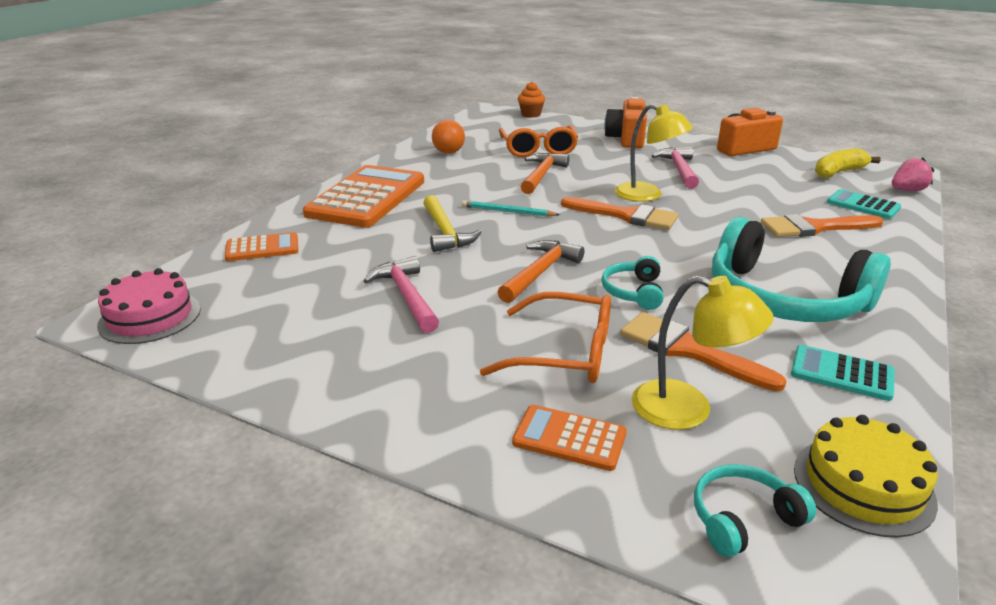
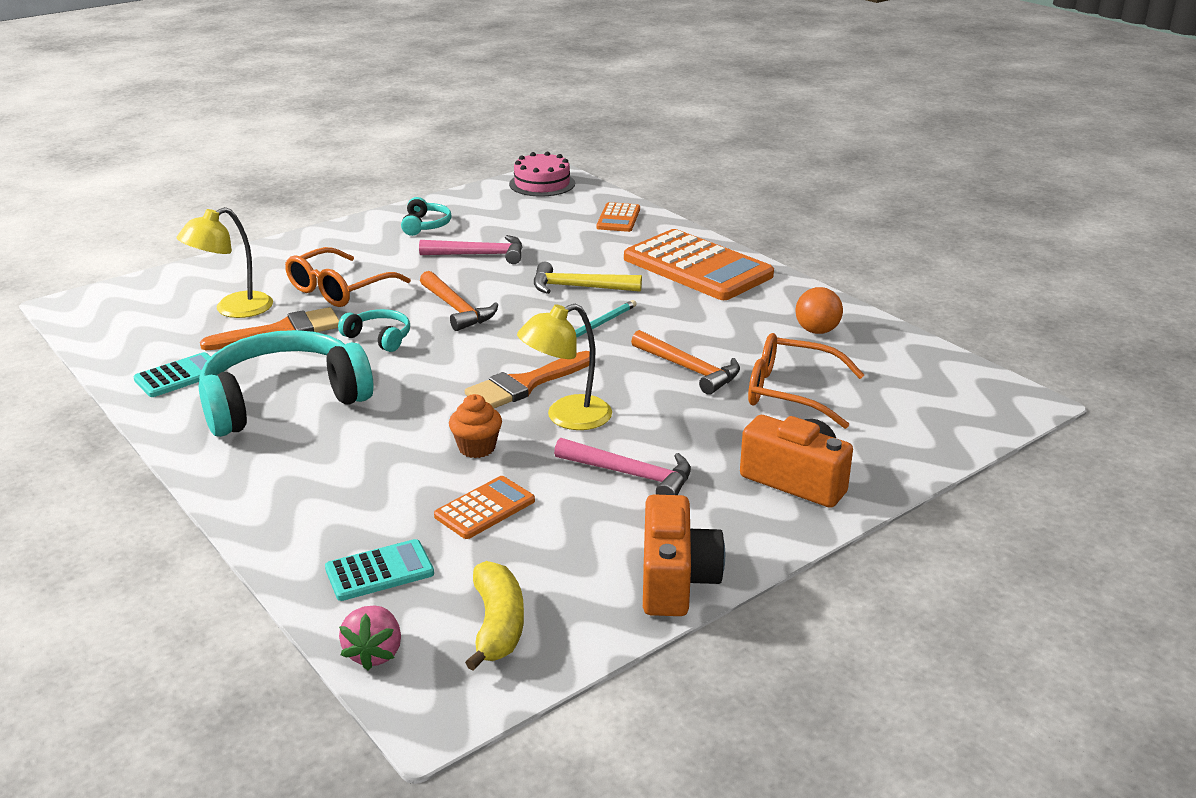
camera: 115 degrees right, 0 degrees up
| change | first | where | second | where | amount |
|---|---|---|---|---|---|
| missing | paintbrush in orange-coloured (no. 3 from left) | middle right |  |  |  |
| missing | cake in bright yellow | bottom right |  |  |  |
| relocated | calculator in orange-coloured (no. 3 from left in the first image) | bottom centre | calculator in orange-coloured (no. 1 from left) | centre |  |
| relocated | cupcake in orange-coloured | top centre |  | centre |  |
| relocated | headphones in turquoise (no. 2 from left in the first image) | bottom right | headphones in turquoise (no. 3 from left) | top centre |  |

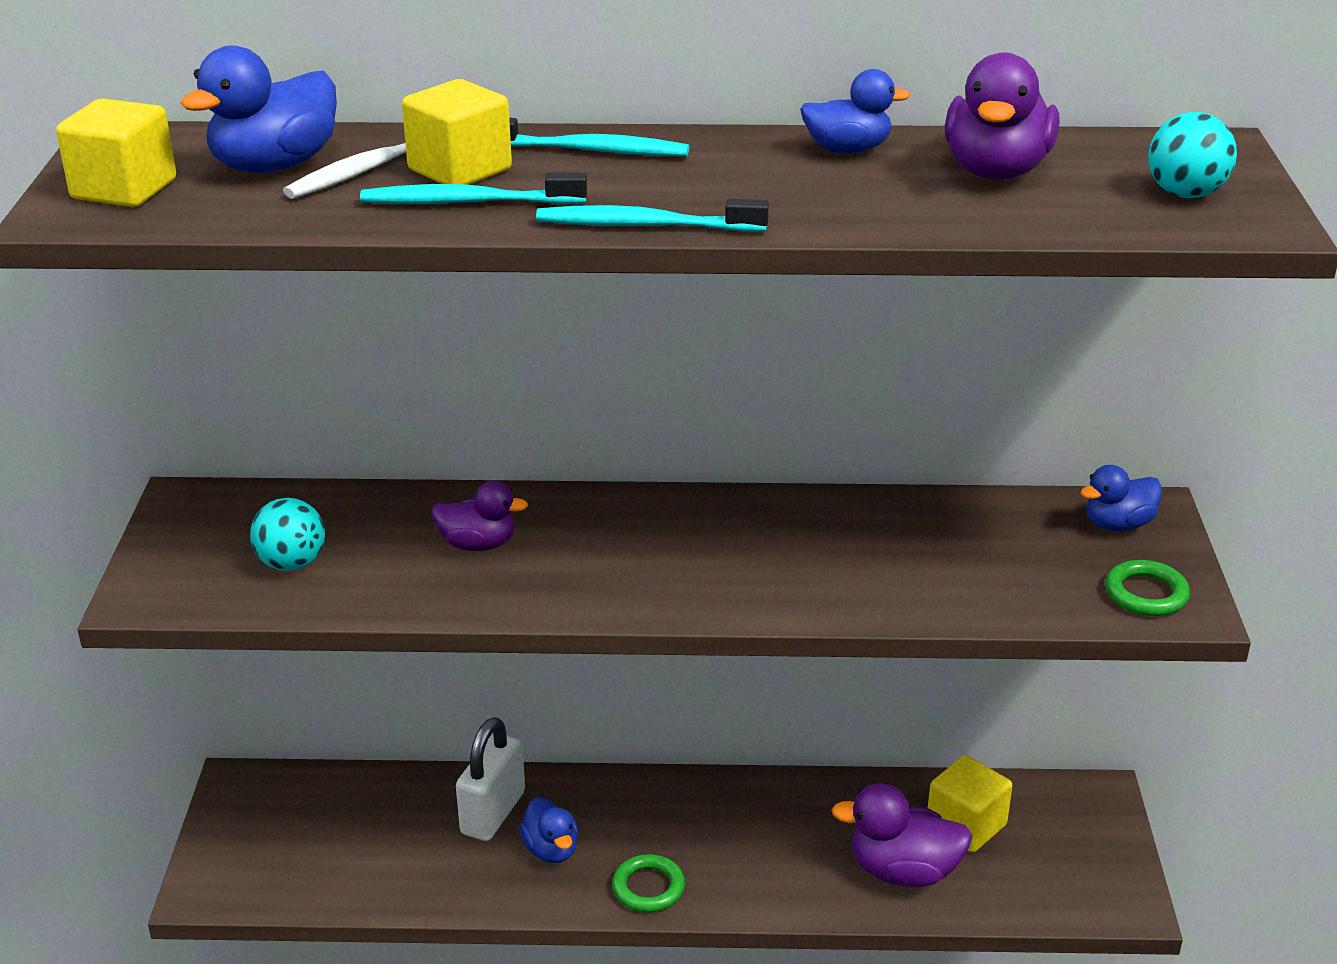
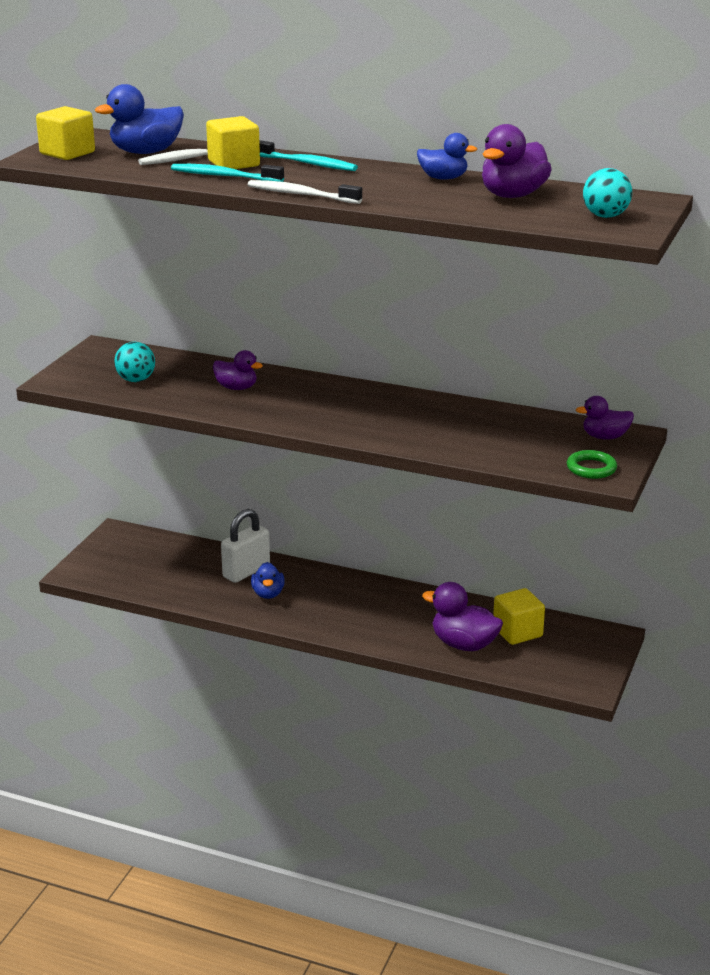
camera: 20 degrees right, 5 degrees down
| change | first | where | second | where | amount |
|---|---|---|---|---|---|
| missing | hoop in leaf-green (no. 1 from left) | bottom centre |  |  |  |
| colour | toothbrush in turquoise (no. 3 from left) | top centre | toothbrush in snow-white (no. 2 from left) | top centre |  |
| colour | rubber duck in blue (no. 4 from left) | middle right | rubber duck in violet (no. 4 from left) | middle right |  |

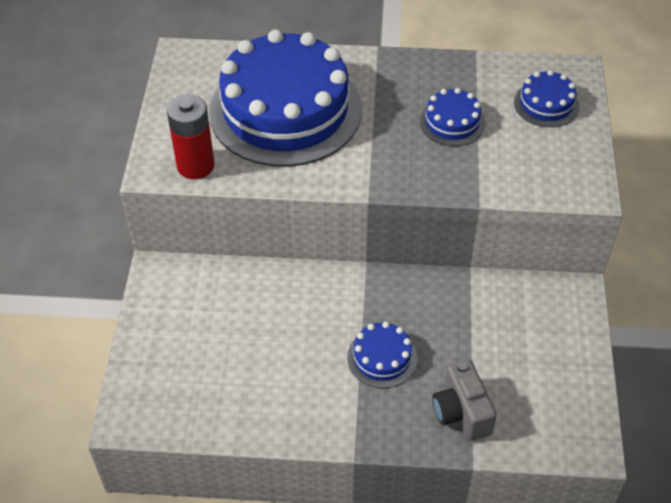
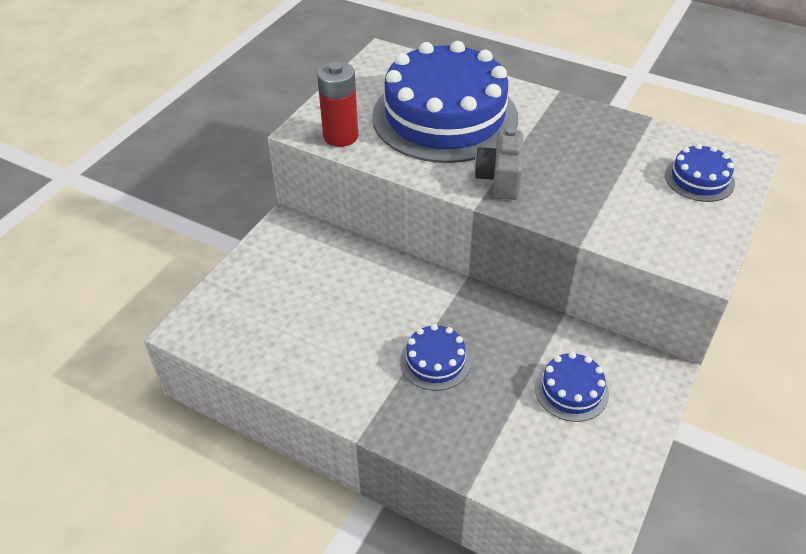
camera: 25 degrees right, 5 degrees down
| change | first | where | second | where | amount |
|---|---|---|---|---|---|
| relocated | cake in blue (no. 3 from left) | top right |  | bottom right |  |
| relocated | camera in ash-grey | bottom right |  | top centre |  |

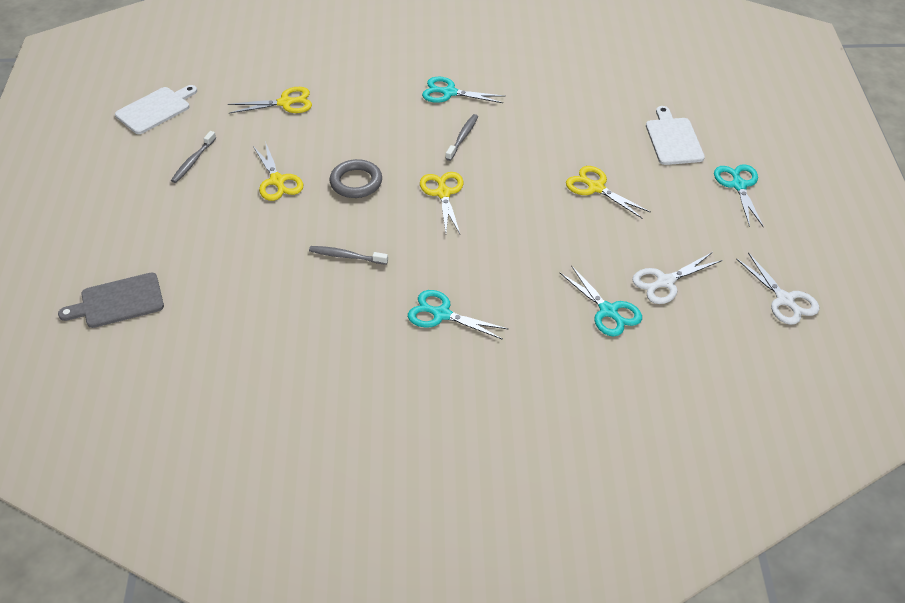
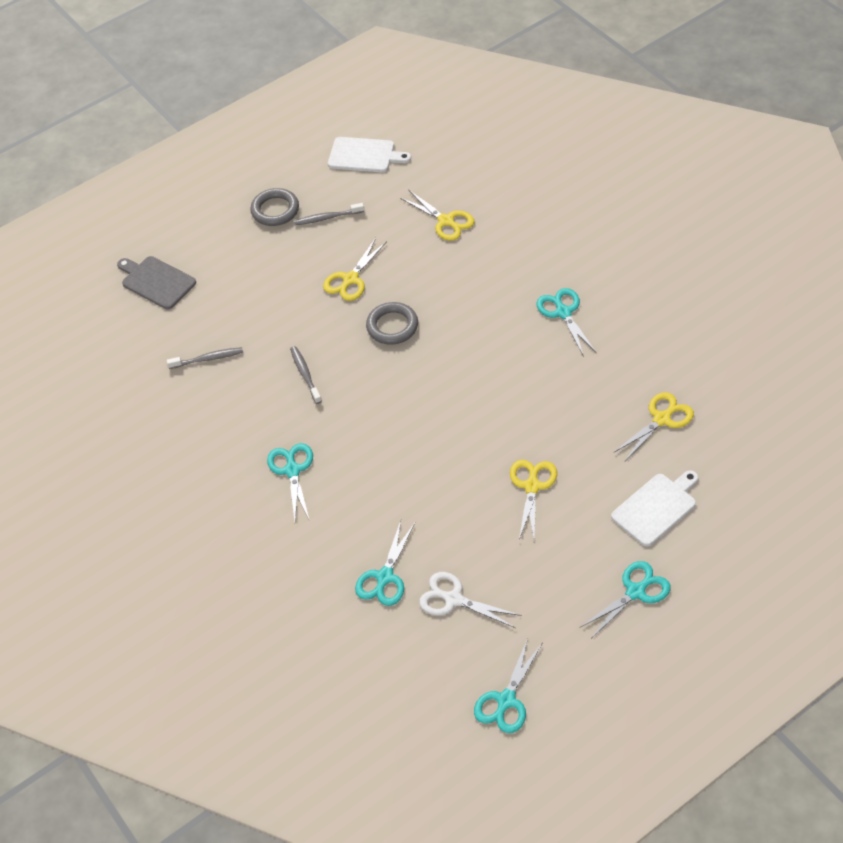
camera: 60 degrees right, 5 degrees up
| change | first | where | second | where | amount |
|---|---|---|---|---|---|
| appeared |  |  | hoop in ash-grey (no. 1 from left) | top left |  |
| relocated | scissors in bright yellow (no. 3 from left in the first image) | centre | scissors in bright yellow (no. 4 from left) | middle right |  |
| relocated | toothbrush in ash-grey (no. 3 from left in the first image) | top centre | toothbrush in ash-grey (no. 1 from left) | middle left |  |
| colour | scissors in snow-white (no. 2 from left) | middle right | scissors in turquoise (no. 3 from left) | bottom centre |  |

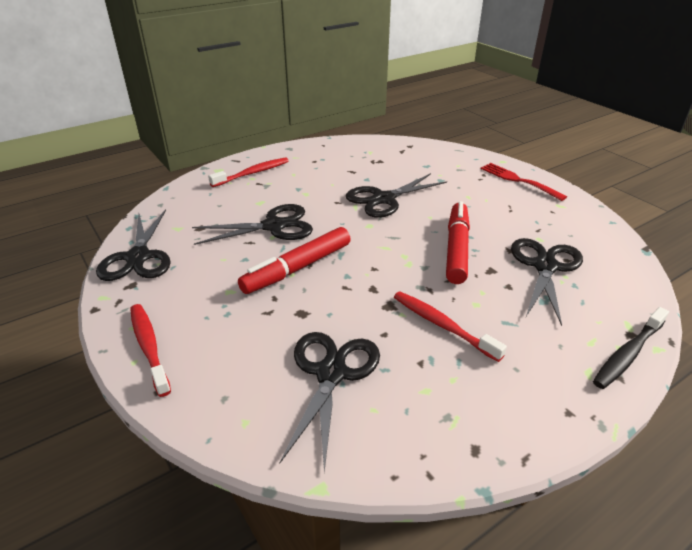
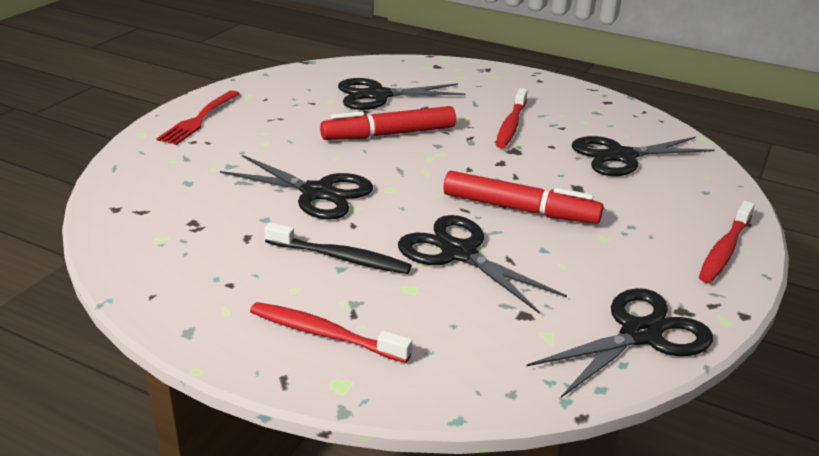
camera: 120 degrees left, 5 degrees down
| change | first | where | second | where | amount |
|---|---|---|---|---|---|
| relocated | toothbrush in black | middle right |  | centre |  |

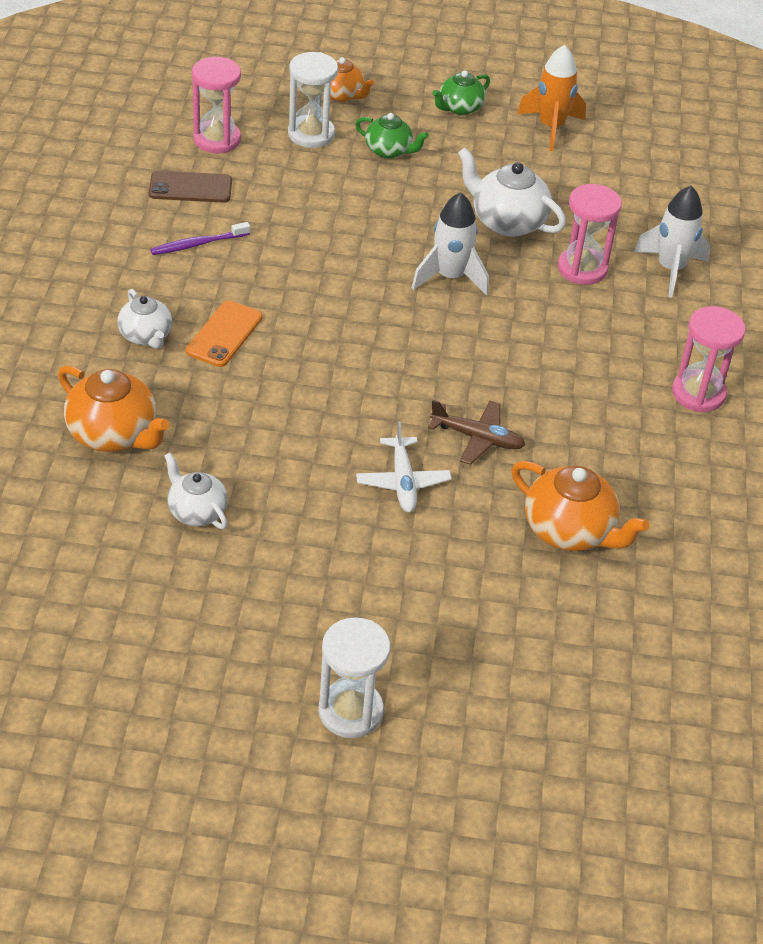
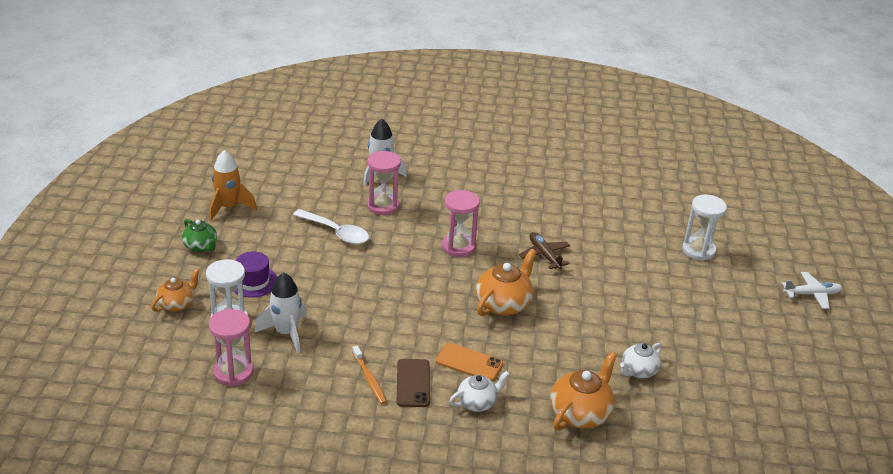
camera: 90 degrees left, 10 degrees down
| change | first | where | second | where | amount |
|---|---|---|---|---|---|
| relocated | smartphone in russet | top left |  | bottom centre |  |
| relocated | sand timer in snow-white (no. 2 from left) | bottom centre |  | middle right |  |
| relocated | plane in snow-white | centre |  | middle right |  |
| relocated | toy rocket in snow-white (no. 1 from left) | top centre |  | middle left |  |
| relocated | teapot in orange-coloured (no. 3 from left in the first image) | middle right | teapot in orange-coloured (no. 2 from left) | centre |  |
| relocated | sand timer in rosy (no. 3 from left) | middle right |  | centre |  |
| exchanged | teapot in leaf-green (no. 1 from left) | top centre | hat in violet | middle left |  |
| exchanged | teapot in snow-white (no. 3 from left) | top right | tablespoon in snow-white | centre |  |
| colour | toothbrush in violet | top left | toothbrush in orange-coloured | bottom centre |  |
| spun | plane in russet | centre |  | centre | 45 degrees counterclockwise |

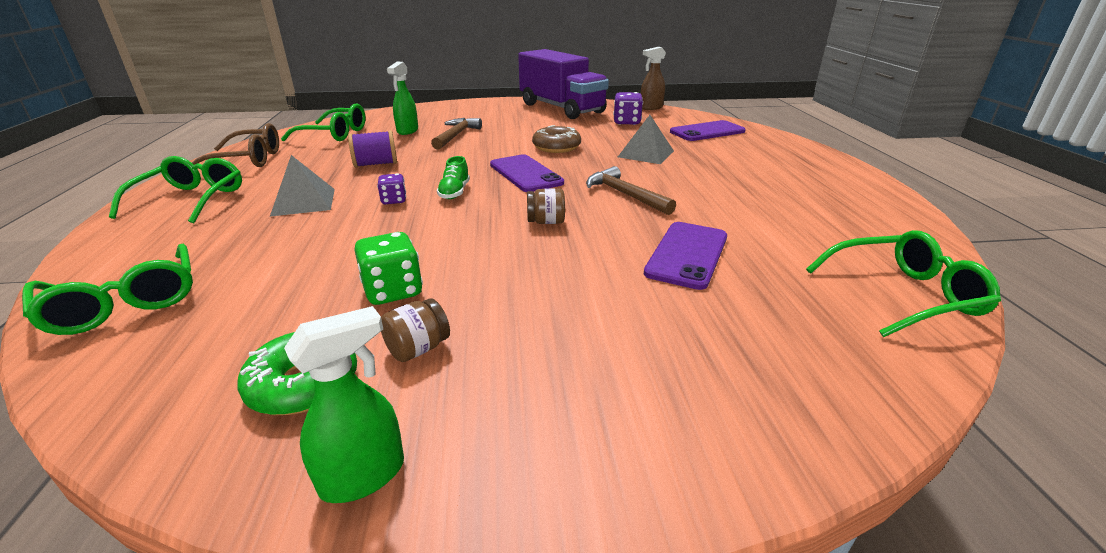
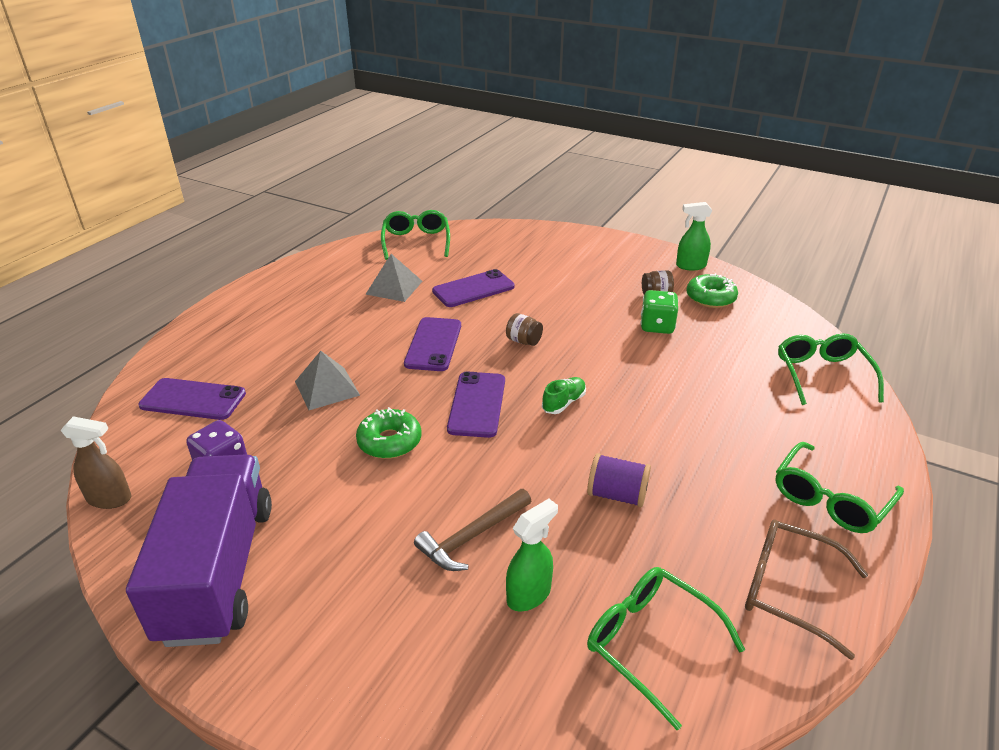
camera: 145 degrees left, 5 degrees up
| change | first | where | second | where | amount |
|---|---|---|---|---|---|
| missing | dice in violet (no. 1 from left) | centre |  |  |  |
| relocated | solid pyramid in ash-grey (no. 1 from left in the first image) | middle left | solid pyramid in ash-grey (no. 2 from left) | centre |  |
| exchanged | claw hammer in russet (no. 2 from left) | centre | smartphone in violet (no. 2 from left) | centre |  |
| colour | doughnut in russet | top centre | doughnut in leaf-green (no. 1 from left) | centre |  |
| spun | eyeglasses in leaf-green (no. 4 from left in the first image) | middle right | eyeglasses in leaf-green (no. 1 from left) | top centre | 60 degrees clockwise |

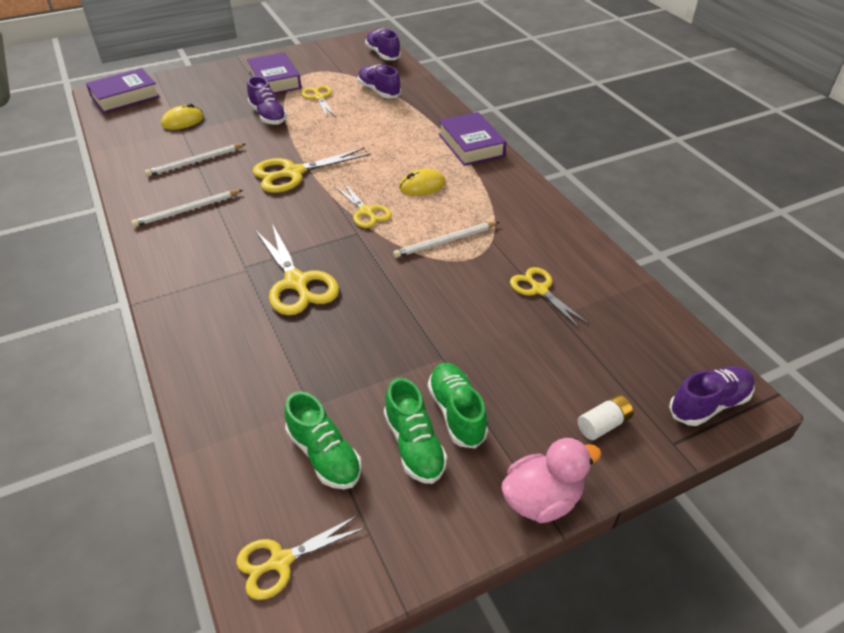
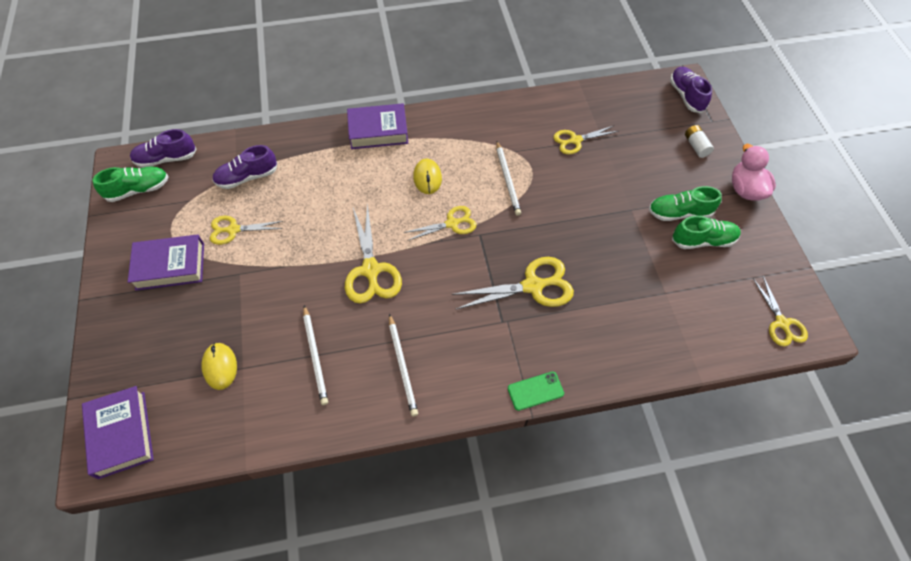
camera: 75 degrees left, 15 degrees up
| change | first | where | second | where | amount |
|---|---|---|---|---|---|
| missing | lace-up shoe in violet (no. 1 from left) | top left |  |  |  |
| appeared |  |  | smartphone in leaf-green | bottom centre |  |
| relocated | lace-up shoe in leaf-green (no. 1 from left) | bottom centre |  | top left |  |

